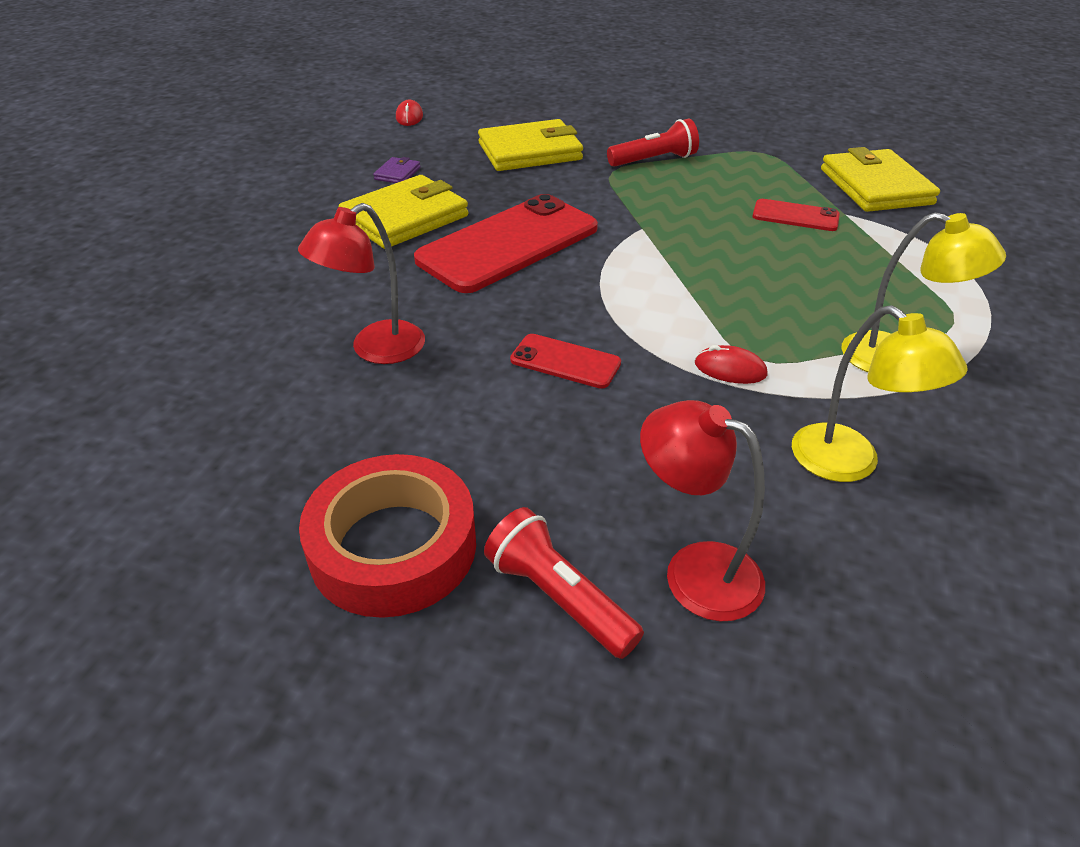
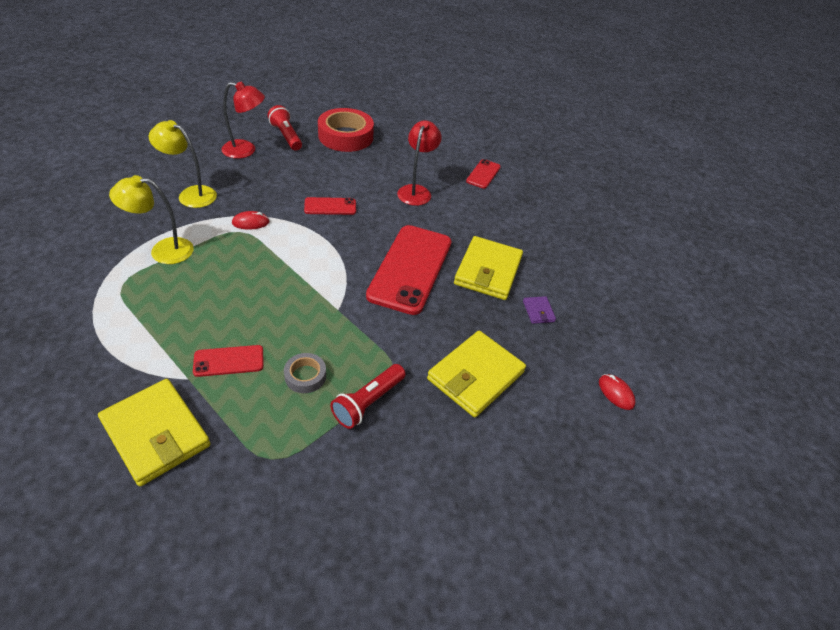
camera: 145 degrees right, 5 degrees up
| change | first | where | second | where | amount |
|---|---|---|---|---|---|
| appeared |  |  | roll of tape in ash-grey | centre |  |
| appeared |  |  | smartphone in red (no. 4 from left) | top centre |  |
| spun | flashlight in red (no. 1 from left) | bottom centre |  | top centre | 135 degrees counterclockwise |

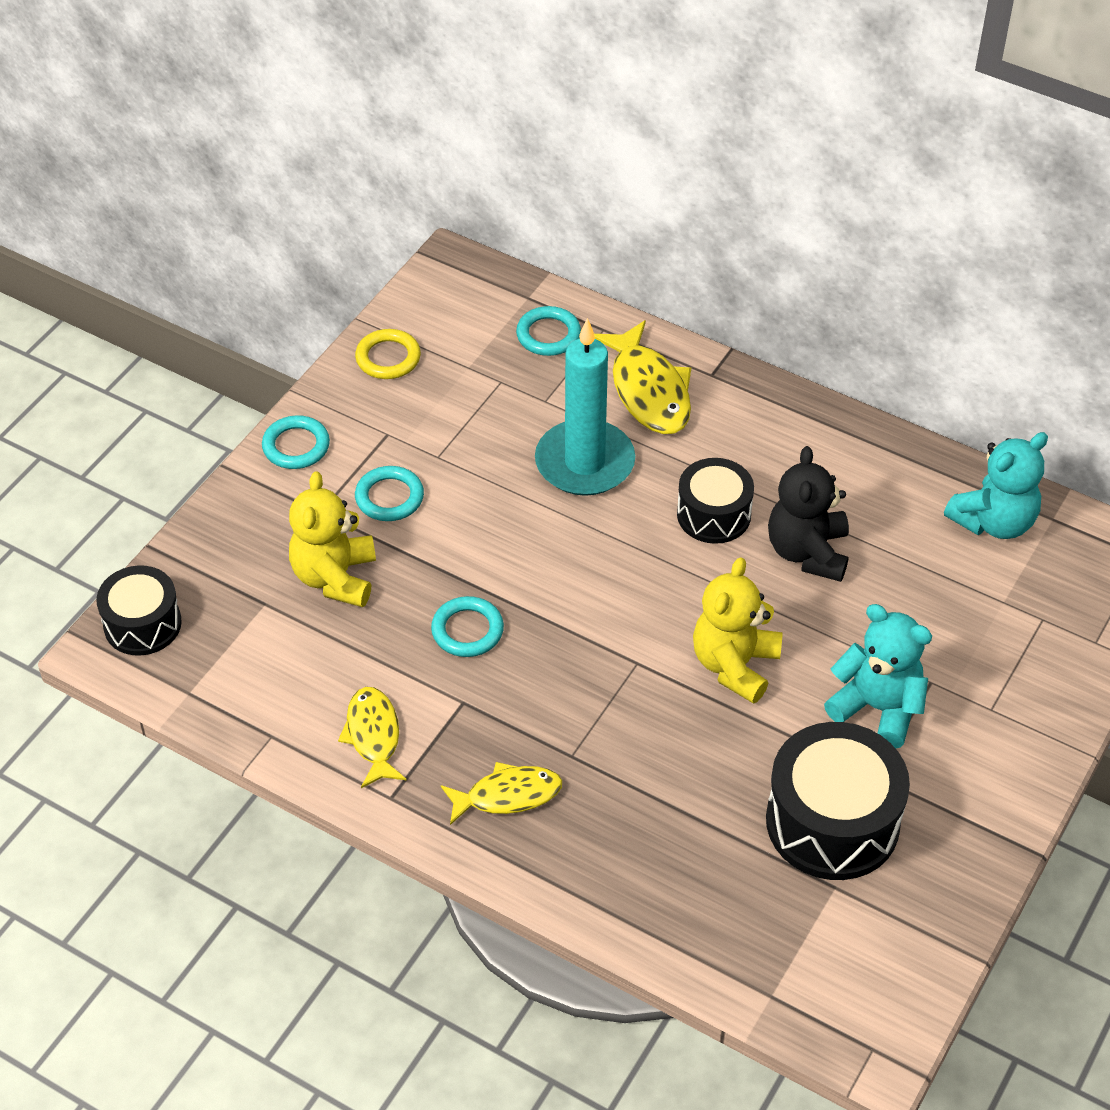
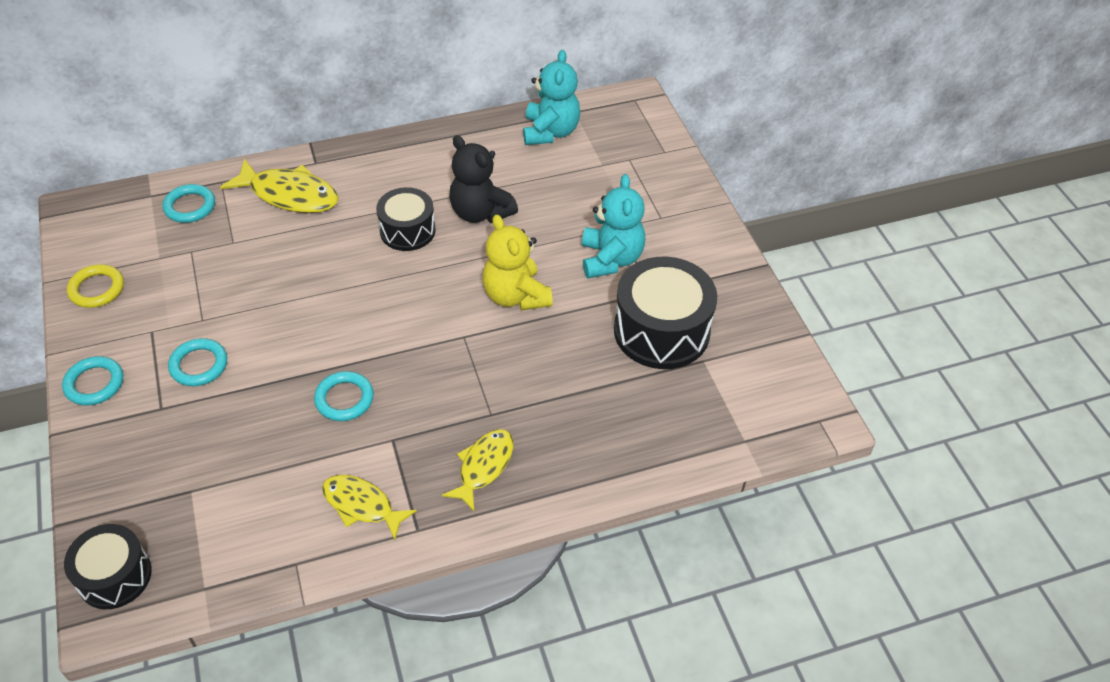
camera: 50 degrees left, 0 degrees up
| change | first | where | second | where | amount |
|---|---|---|---|---|---|
| missing | teddy bear in bright yellow (no. 1 from left) | middle left |  |  |  |
| missing | pillar candle in turquoise | centre |  |  |  |
| spun | teddy bear in turquoise (no. 1 from left in the first image) | middle right | teddy bear in turquoise (no. 2 from left) | top centre | 105 degrees clockwise |

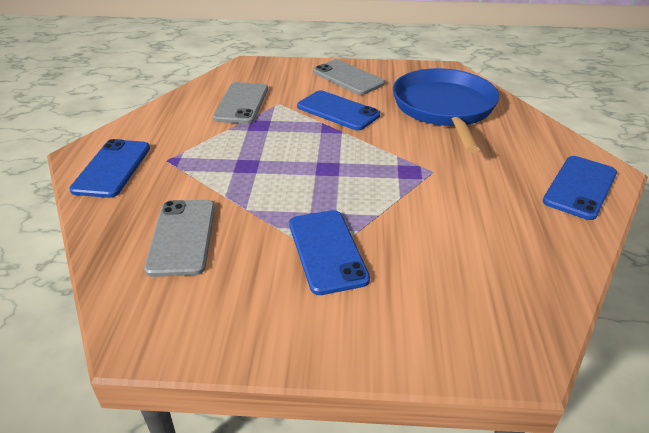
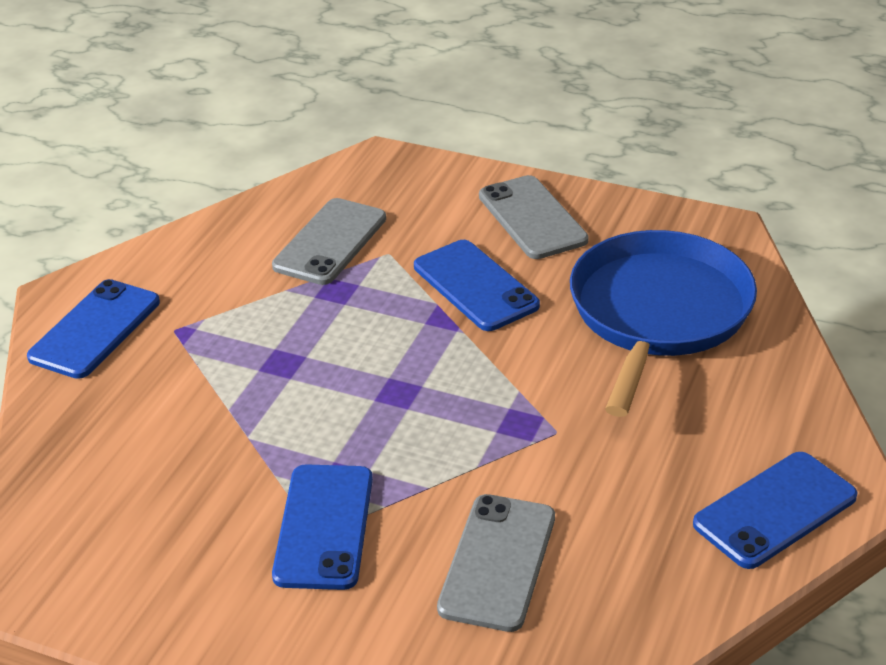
camera: 20 degrees right, 0 degrees up
| change | first | where | second | where | amount |
|---|---|---|---|---|---|
| relocated | smartphone in ash-grey (no. 1 from left in the first image) | middle left | smartphone in ash-grey (no. 2 from left) | bottom centre |  |

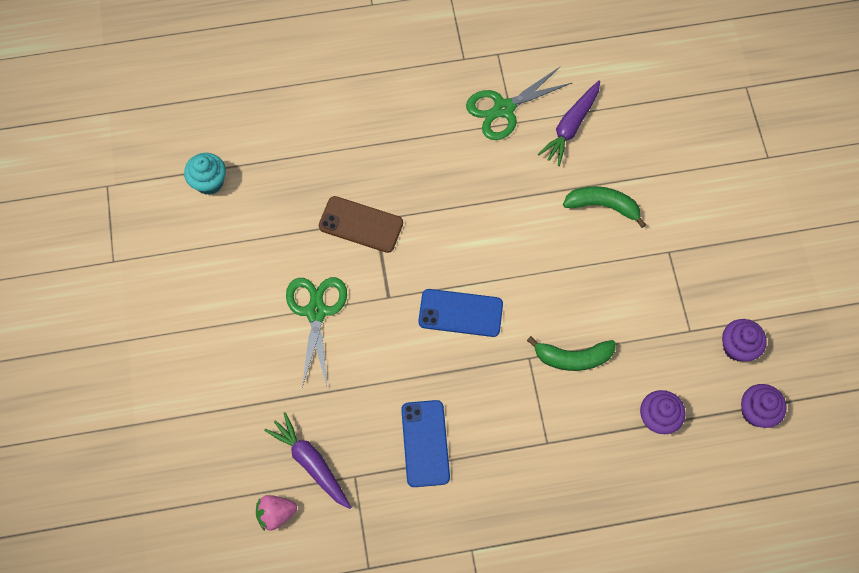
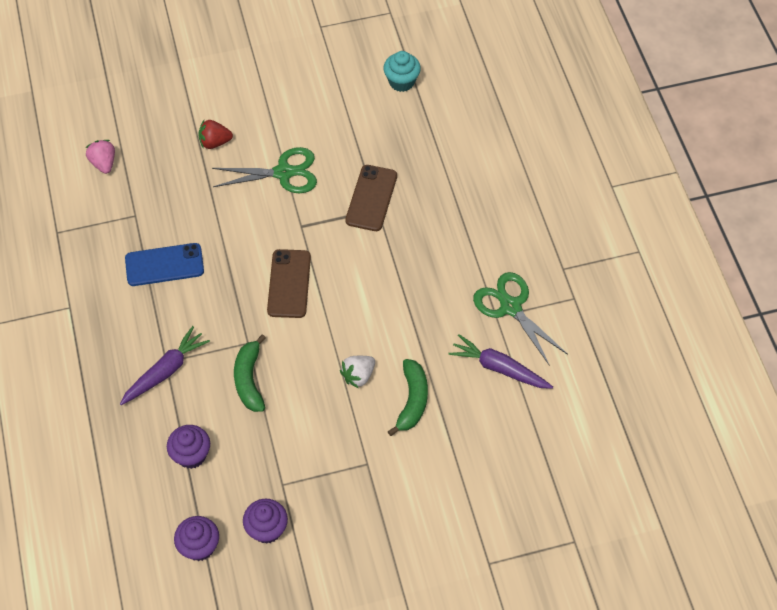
camera: 85 degrees right, 10 degrees down
| change | first | where | second | where | amount |
|---|---|---|---|---|---|
| appeared |  |  | strawberry in red | top left |  |
| appeared |  |  | strawberry in snow-white | centre |  |
| relocated | root vegetable in violet (no. 1 from left) | bottom centre |  | middle left |  |
| colour | smartphone in blue (no. 2 from left) | centre | smartphone in russet (no. 1 from left) | centre |  |

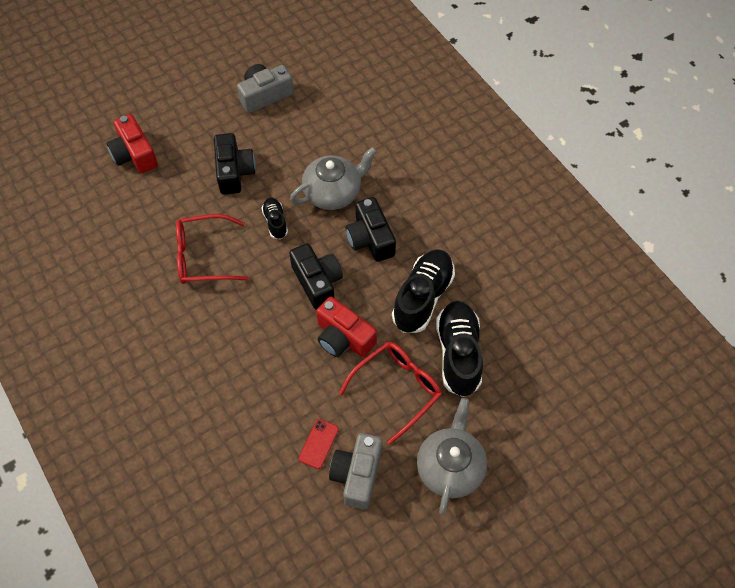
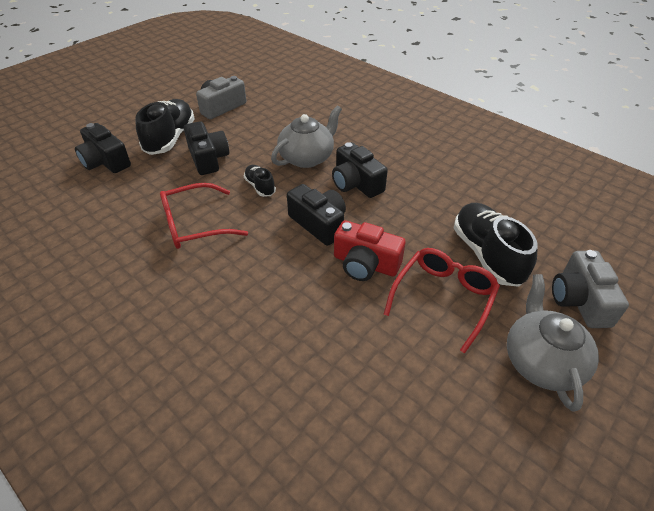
camera: 15 degrees left, 15 degrees down
| change | first | where | second | where | amount |
|---|---|---|---|---|---|
| missing | smartphone in red | bottom centre |  |  |  |
| relocated | camera in ash-grey (no. 2 from left) | bottom centre |  | middle right |  |
| relocated | lace-up shoe in black (no. 2 from left in the first image) | centre | lace-up shoe in black (no. 1 from left) | top left |  |
| colour | camera in red (no. 1 from left) | top left | camera in black (no. 1 from left) | top left |  |

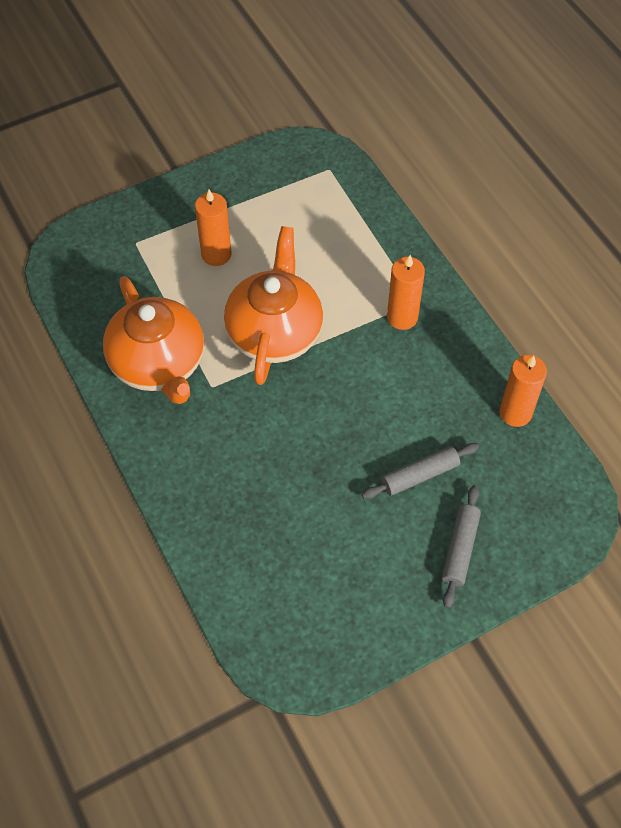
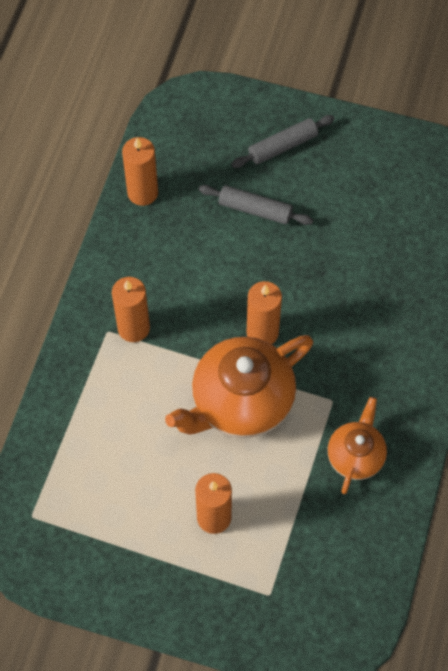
camera: 135 degrees left, 5 degrees up
| change | first | where | second | where | amount |
|---|---|---|---|---|---|
| appeared |  |  | pillar candle in orange-coloured (no. 4 from left) | centre |  |
| size | teapot in orange-coloured (no. 1 from left in the first image) | middle left | teapot in orange-coloured (no. 2 from left) | middle right | x0.57 |

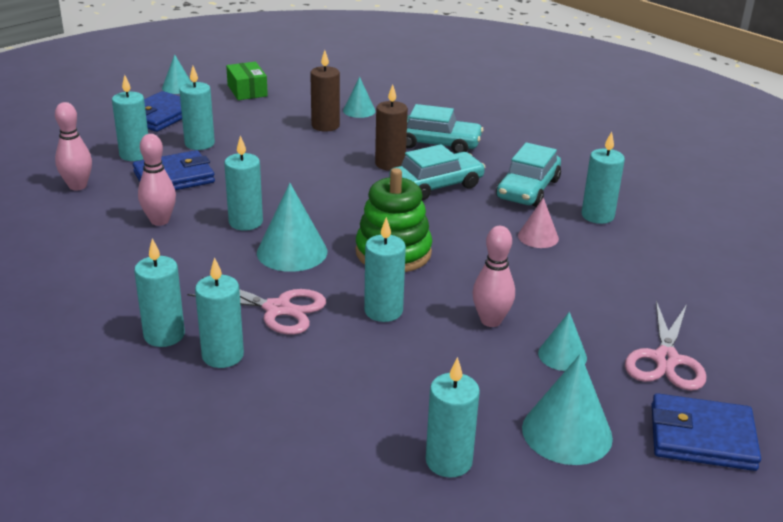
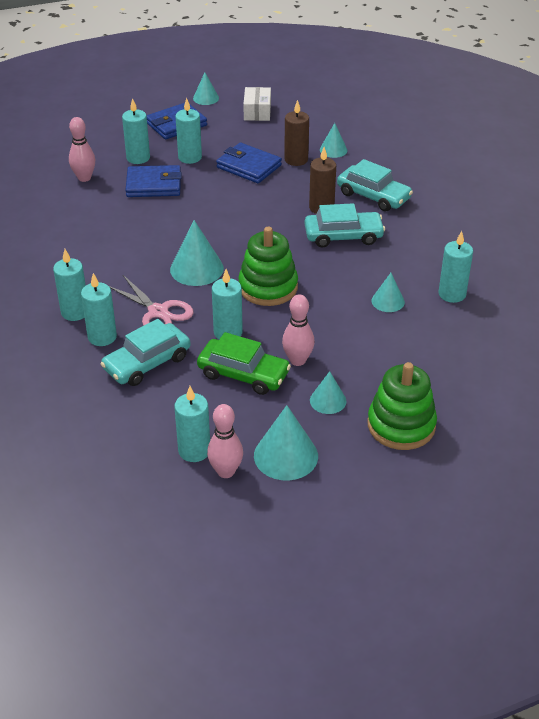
camera: 25 degrees right, 10 degrees up
| change | first | where | second | where | amount |
|---|---|---|---|---|---|
| missing | pillar candle in turquoise (no. 5 from left) | middle left |  |  |  |
| appeared |  |  | automobile in leaf-green | centre |  |
| relocated | tenpin in rosy (no. 2 from left) | middle left |  | centre |  |
| relocated | automobile in turquoise (no. 3 from left in the first image) | middle right | automobile in turquoise (no. 1 from left) | middle left |  |
| relocated | billfold in blue (no. 3 from left) | bottom right |  | top centre |  |
| exchanged | scissors in rosy (no. 2 from left) | middle right | stacking toy in leaf-green (no. 2 from left) | middle right |  |
| colour | package in leaf-green | top left | package in snow-white | top centre |  |
| colour | cone in rosy | middle right | cone in turquoise (no. 6 from left) | middle right |  |

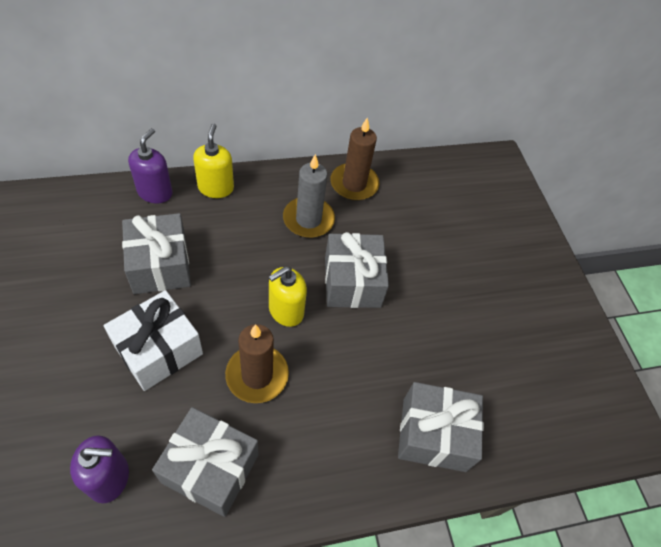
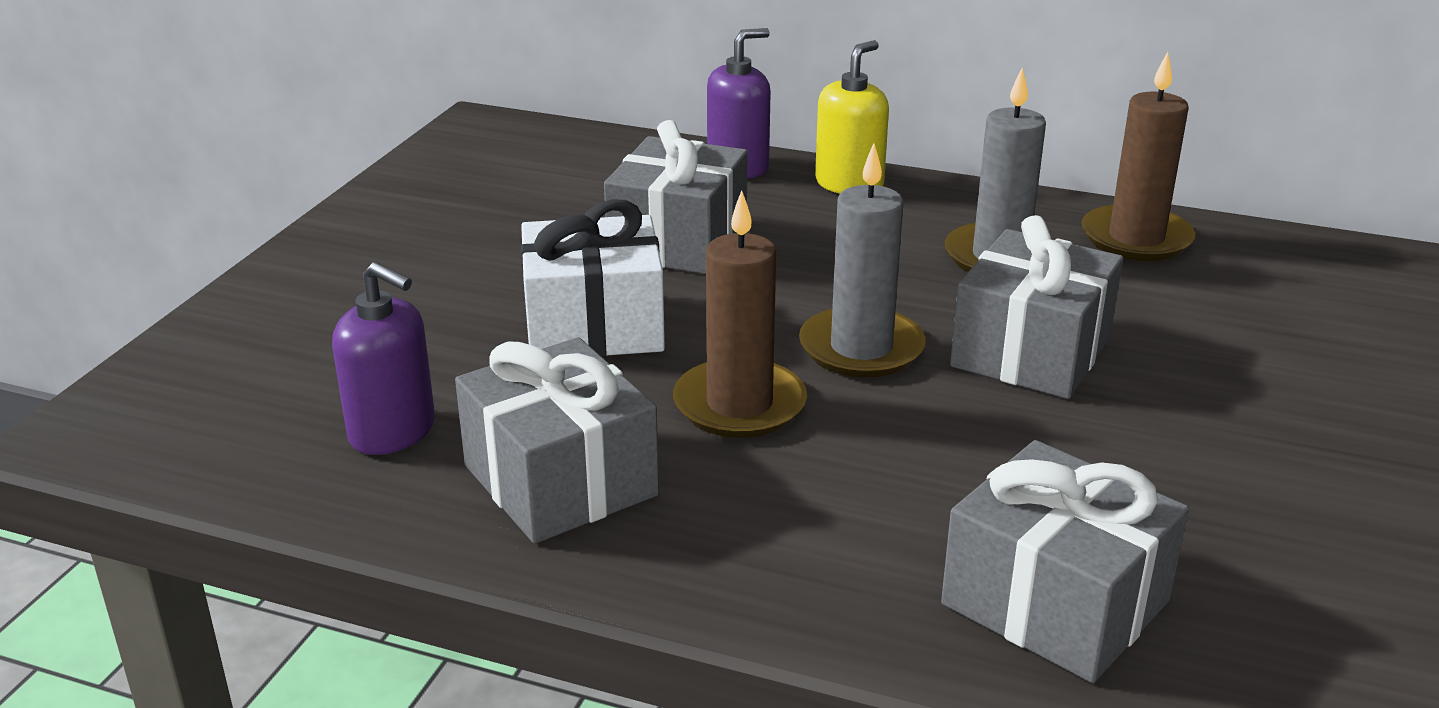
camera: 40 degrees right, 25 degrees down
| change | first | where | second | where | amount |
|---|---|---|---|---|---|
| exchanged | soap dispenser in bright yellow (no. 2 from left) | centre | pillar candle in ash-grey (no. 1 from left) | centre |  |

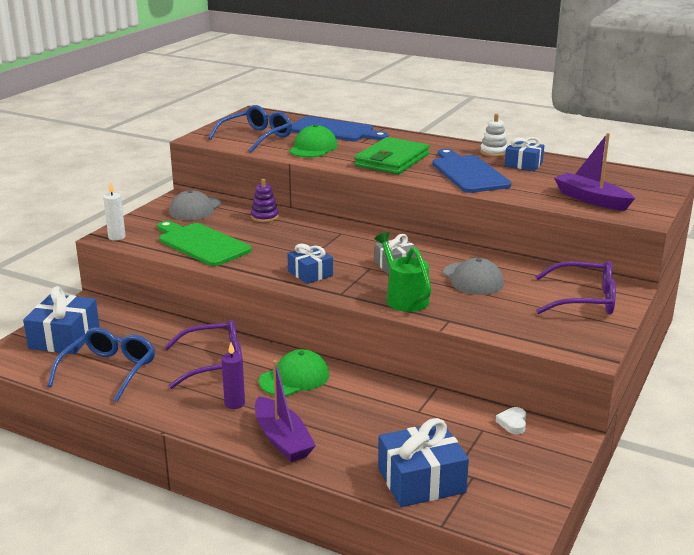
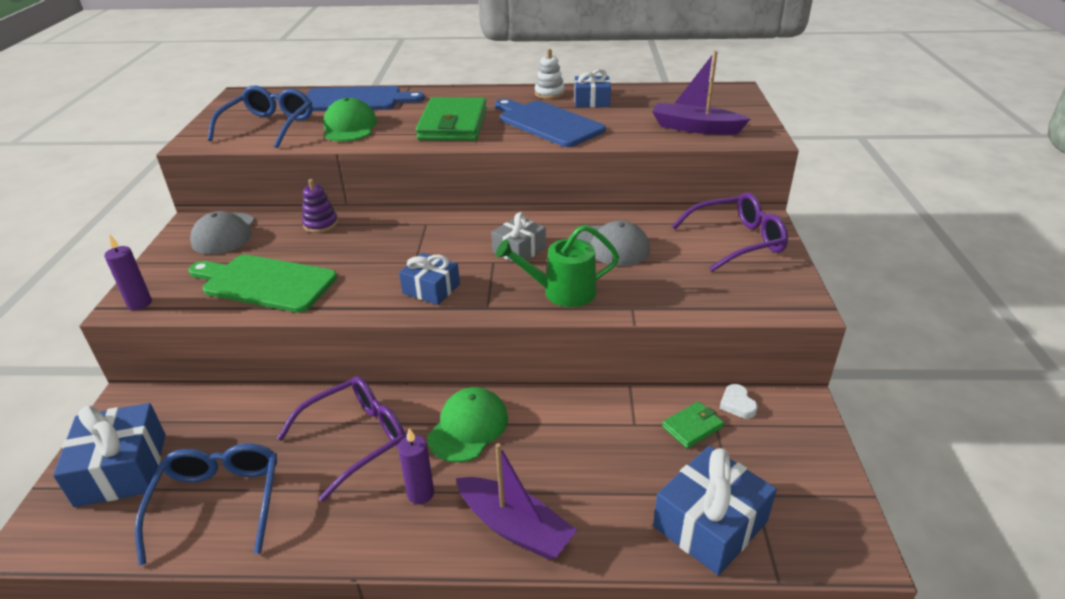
camera: 25 degrees left, 10 degrees up
| change | first | where | second | where | amount |
|---|---|---|---|---|---|
| appeared |  |  | billfold in leaf-green (no. 2 from left) | bottom centre |  |
| colour | pillar candle in snow-white | middle left | pillar candle in violet (no. 1 from left) | middle left |  |
| spun | sprinkling can in leaf-green | centre |  | centre | 45 degrees counterclockwise |

